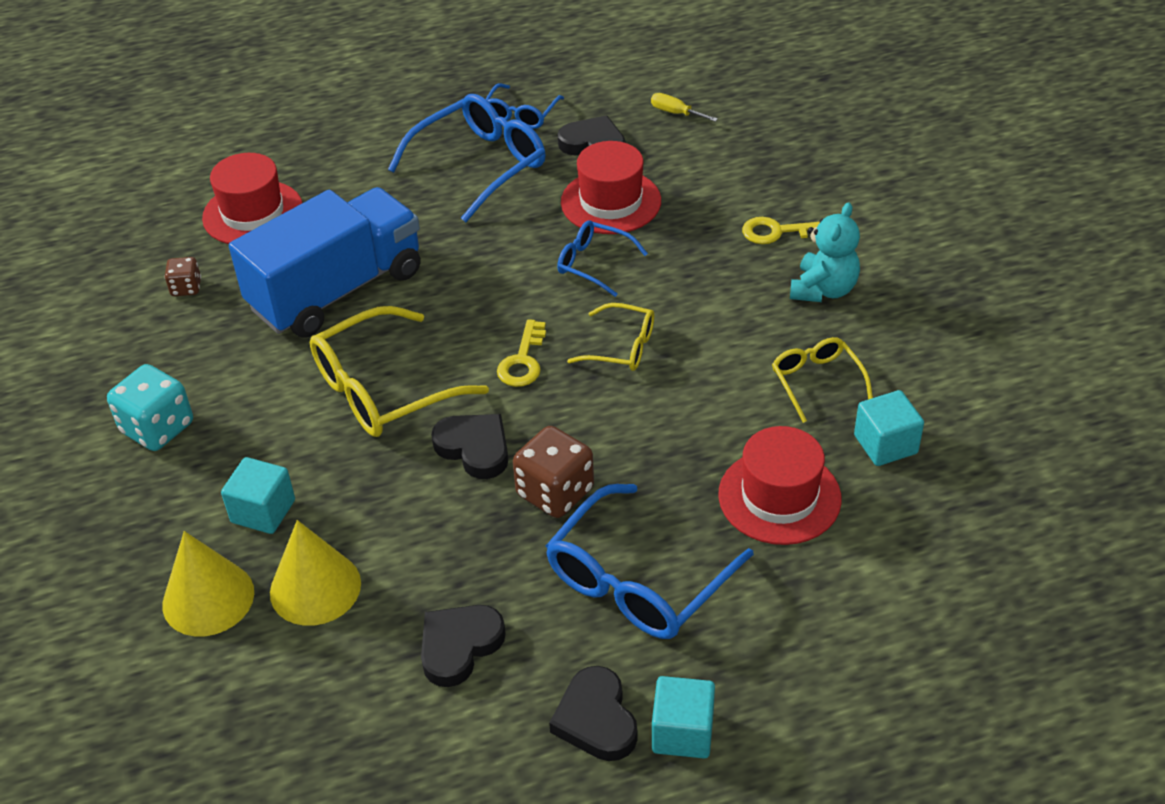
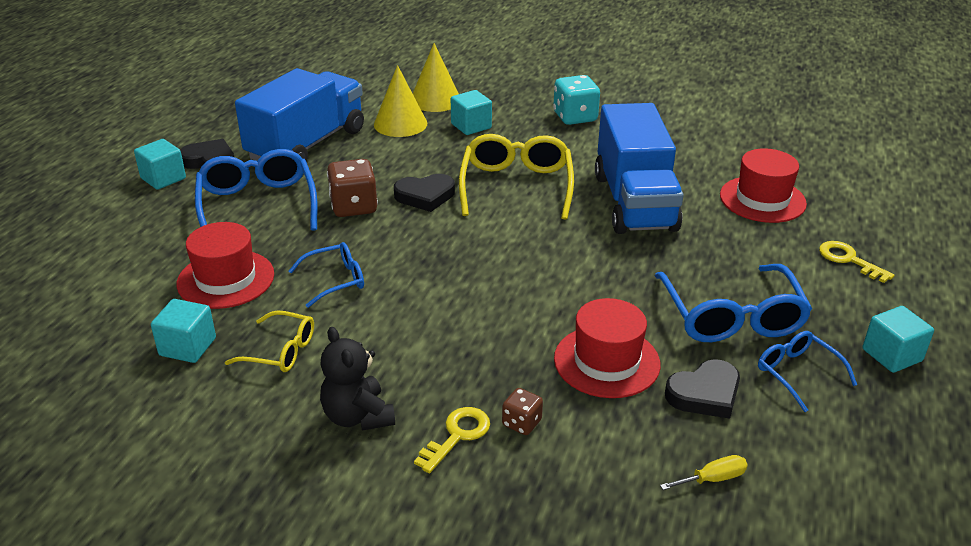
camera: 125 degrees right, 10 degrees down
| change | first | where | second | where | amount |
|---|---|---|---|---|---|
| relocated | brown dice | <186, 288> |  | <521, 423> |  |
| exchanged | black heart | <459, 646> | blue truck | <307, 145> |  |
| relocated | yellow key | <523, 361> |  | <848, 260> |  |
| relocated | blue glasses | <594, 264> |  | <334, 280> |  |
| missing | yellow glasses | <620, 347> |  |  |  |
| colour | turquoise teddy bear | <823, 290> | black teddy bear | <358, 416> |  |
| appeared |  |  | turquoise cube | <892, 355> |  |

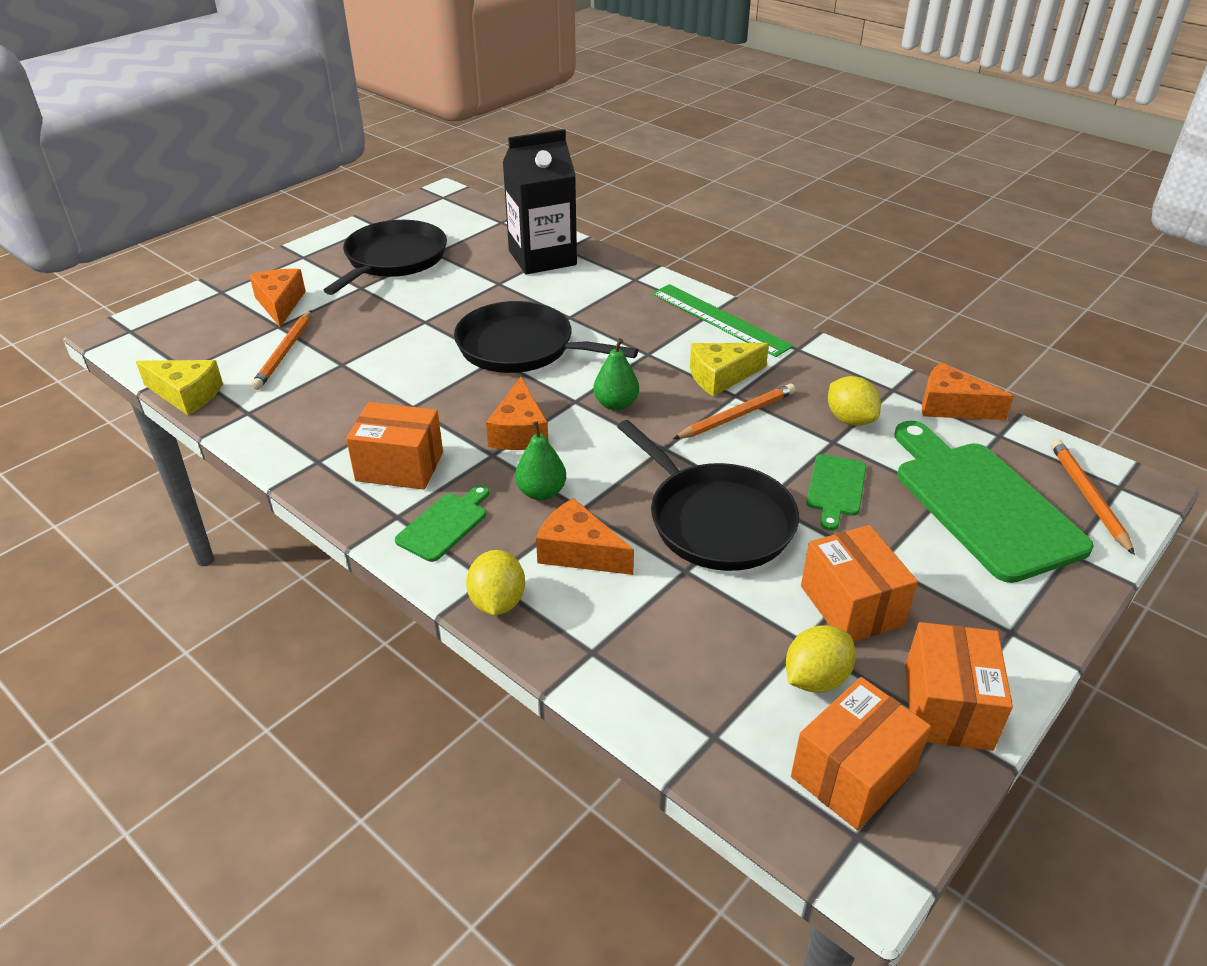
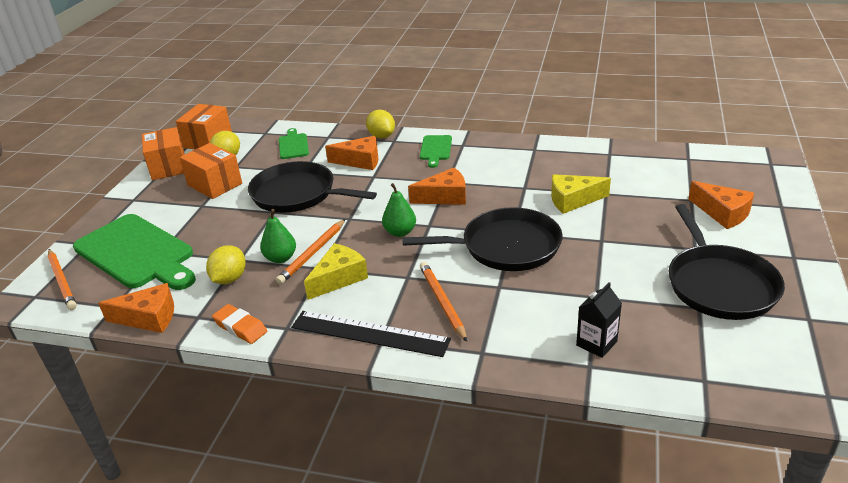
camera: 155 degrees right, 5 degrees down
| change | first | where | second | where | amount |
|---|---|---|---|---|---|
| relocated | yellow cheese | <186, 395> |  | <573, 200> |  |
| relocated | orange pencil | <284, 352> |  | <442, 302> |  |
| missing | orange box | <400, 466> |  |  |  |
| spun | orange cheese | <519, 431> |  | <445, 197> | 105 degrees clockwise |
| size | black carton | <542, 258> |  | <596, 343> | x0.48 |
| relocated | green pear | <541, 492> |  | <280, 258> |  |
| colour | green ruler | <719, 319> | black ruler | <369, 333> |  |
| relocated | green cutting board | <836, 488> |  | <293, 145> |  |
| spun | yellow lemon | <850, 419> |  | <229, 279> | 75 degrees clockwise |
| appeared |  |  | orange eraser | <240, 327> |  |

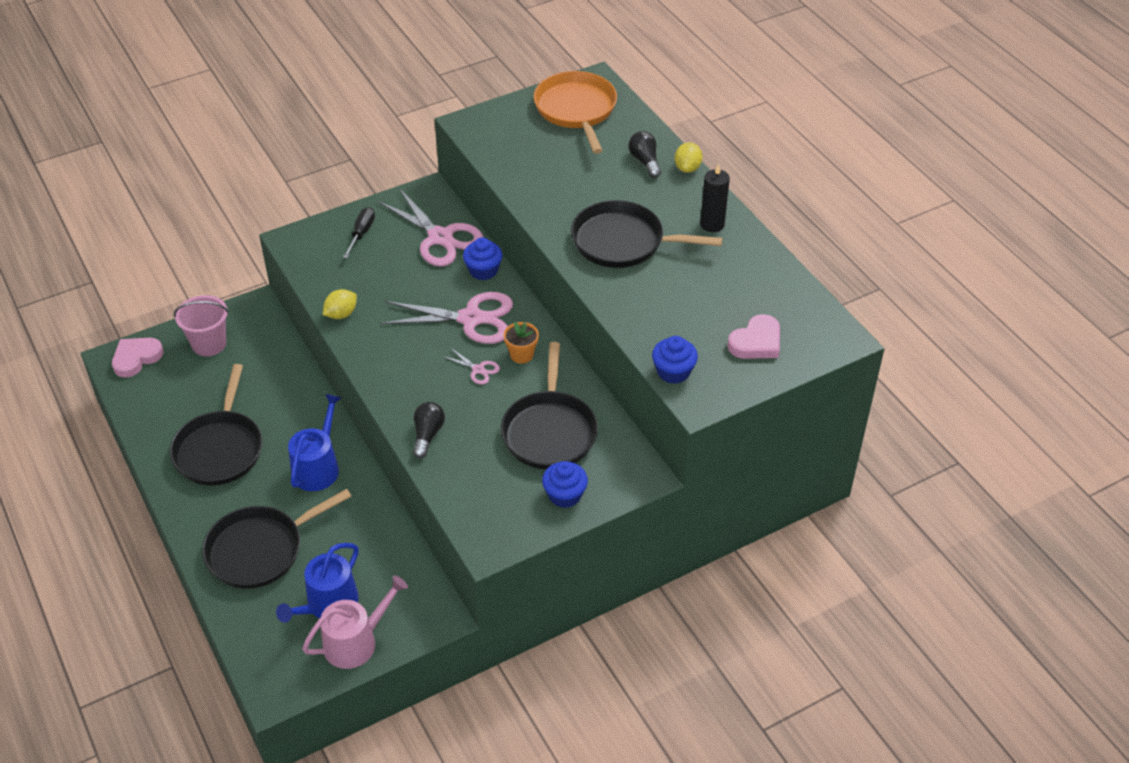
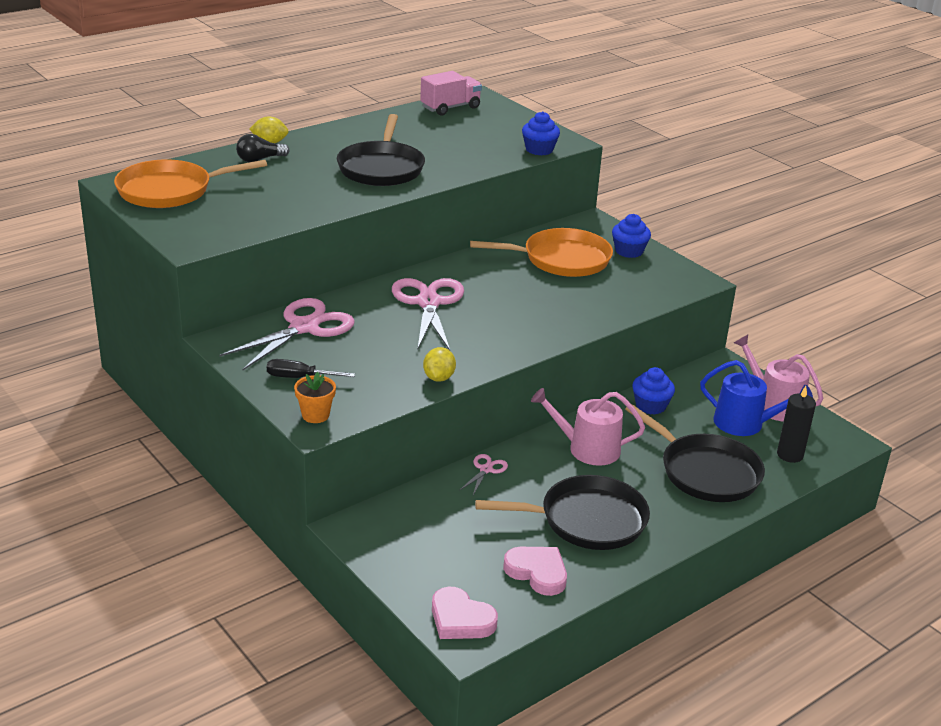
camera: 100 degrees left, 15 degrees down
| change | first | where | second | where | amount |
|---|---|---|---|---|---|
| missing | pink bucket | <209, 344> |  |  |  |
| colour | blue watering can | <318, 467> | pink watering can | <587, 449> |  |
| spun | yellow lemon | <341, 314> |  | <438, 378> | 60 degrees clockwise |
| missing | black light bulb | <427, 435> |  |  |  |
| relocated | pink scissors | <478, 369> |  | <486, 469> |  |
| relocated | blue cupcake | <483, 270> |  | <650, 406> |  |
| colour | black pan | <549, 431> | orange pan | <562, 259> |  |
| relocated | orange flower pot | <521, 355> |  | <315, 415> |  |
| relocated | black candle | <712, 224> |  | <790, 455> |  |
| relocated | pink heart | <756, 342> |  | <537, 572> |  |
| appeared |  |  | pink truck | <450, 108> |  |

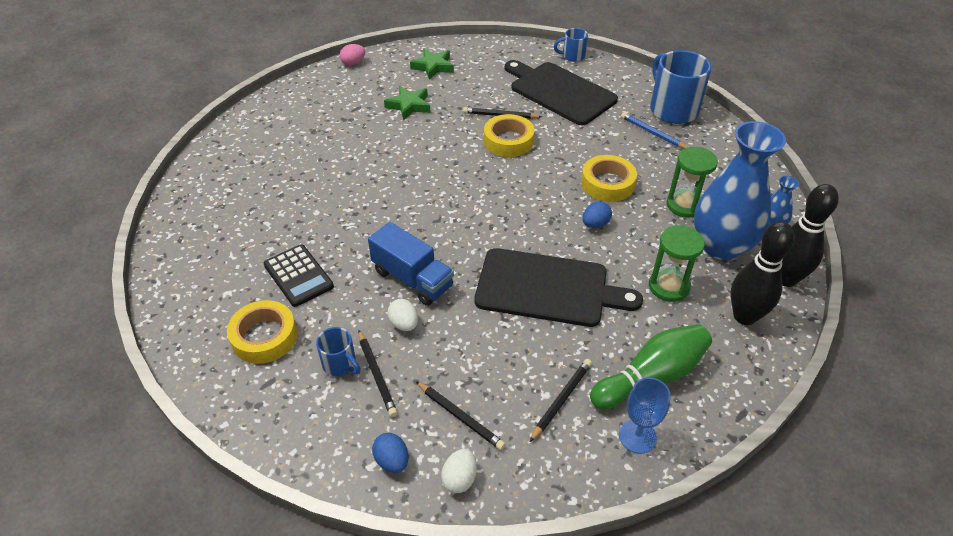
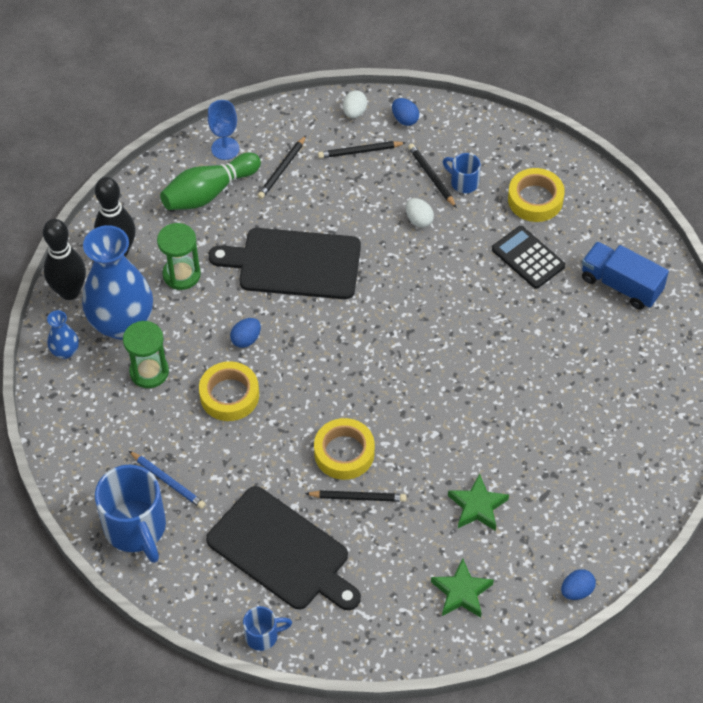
camera: 175 degrees right, 10 degrees up
| change | first | where | second | where | amount |
|---|---|---|---|---|---|
| colour | pink egg | <353, 63> | blue egg | <576, 591> |  |
| relocated | blue truck | <412, 279> |  | <621, 285> |  |
| spun | black pencil | <460, 417> |  | <359, 151> | 45 degrees counterclockwise |

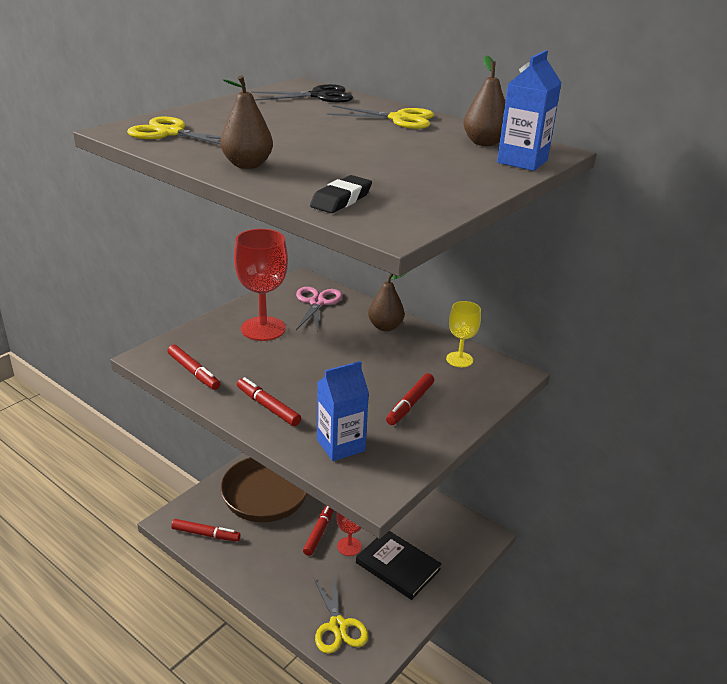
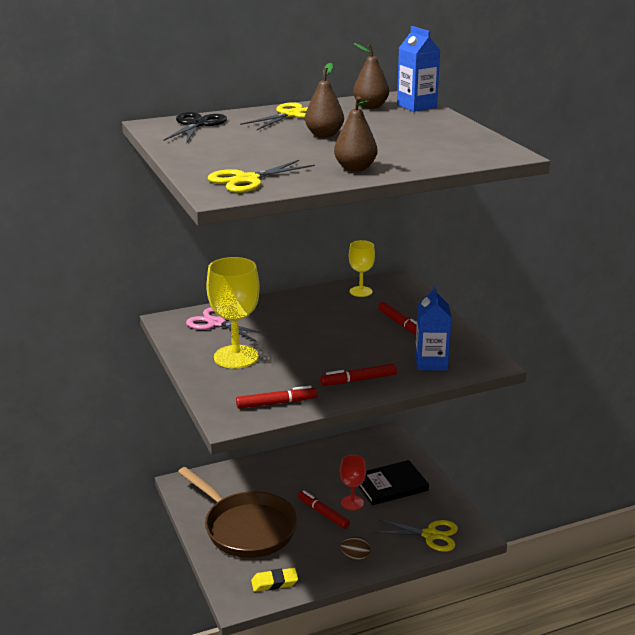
camera: 60 degrees left, 5 degrees down
| change | first | where | second | where | amount |
|---|---|---|---|---|---|
| exchanged | red marker | <206, 534> | yellow eraser | <274, 582> |  |
| colour | red goblet | <263, 329> | yellow goblet | <236, 357> |  |
| missing | black eraser | <341, 200> |  |  |  |
| relocated | brown pear | <385, 327> |  | <324, 135> |  |
| appeared |  |  | brown egg | <355, 557> |  |

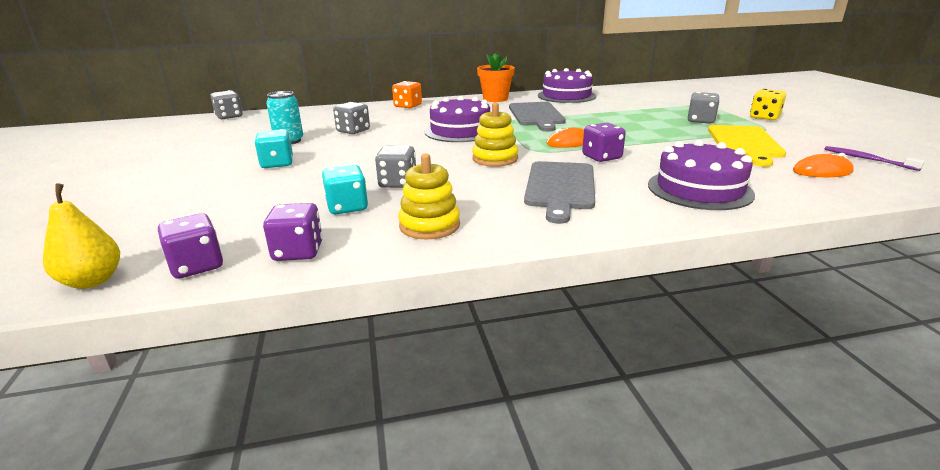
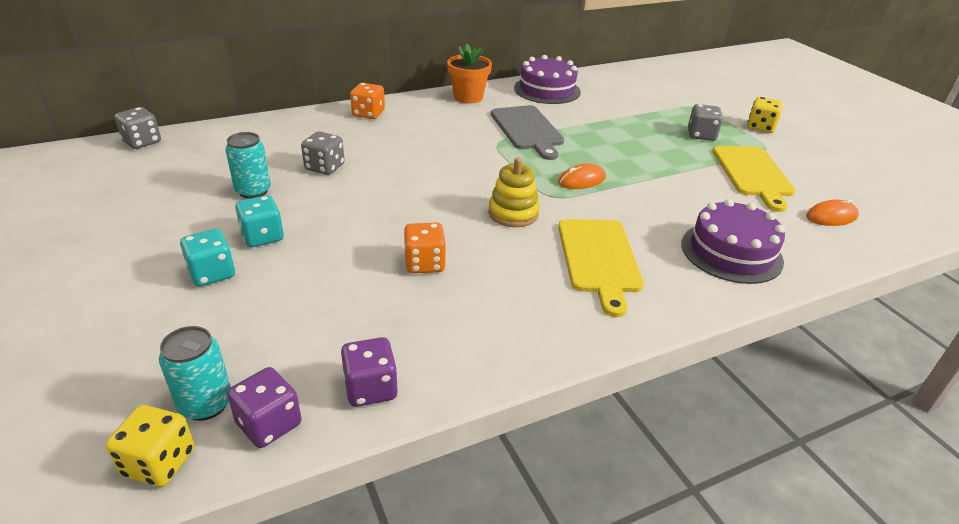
camera: 15 degrees left, 10 degrees up
| change | first | where | second | where | amount |
|---|---|---|---|---|---|
| exchanged | yellow pear | <92, 281> | yellow dice | <159, 463> |  |
| relocated | turquoise dice | <347, 207> |  | <212, 273> |  |
| colour | grey dice | <398, 183> | orange dice | <425, 263> |  |
| missing | yellow stacking toy | <429, 225> |  |  |  |
| missing | purple cake | <460, 131> |  |  |  |
| colour | grey cutting board | <560, 187> | yellow cutting board | <599, 259> |  |
| missing | purple dice | <601, 157> |  |  |  |
| missing | purple toothbrush | <867, 159> |  |  |  |
| appeared |  |  | turquoise can | <206, 404> |  |

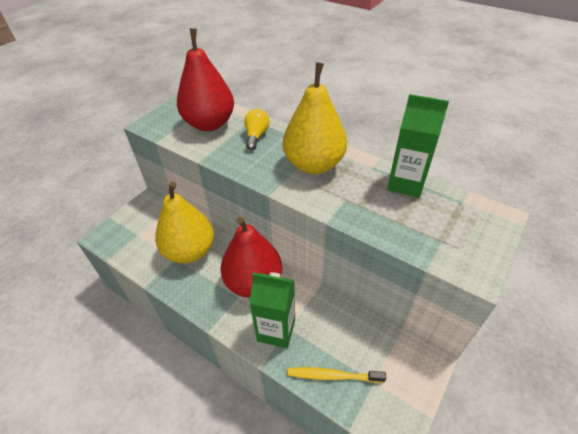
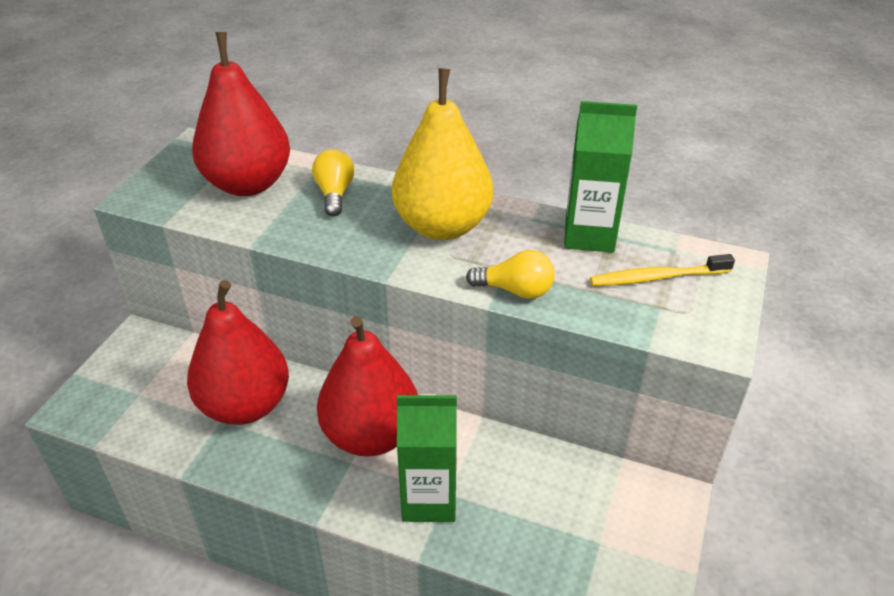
camera: 15 degrees left, 5 degrees down
| change | first | where | second | where | amount |
|---|---|---|---|---|---|
| colour | yellow pear | <190, 251> | red pear | <245, 405> |  |
| relocated | yellow toothbrush | <333, 376> |  | <657, 277> |  |
| appeared |  |  | yellow light bulb | <515, 290> |  |

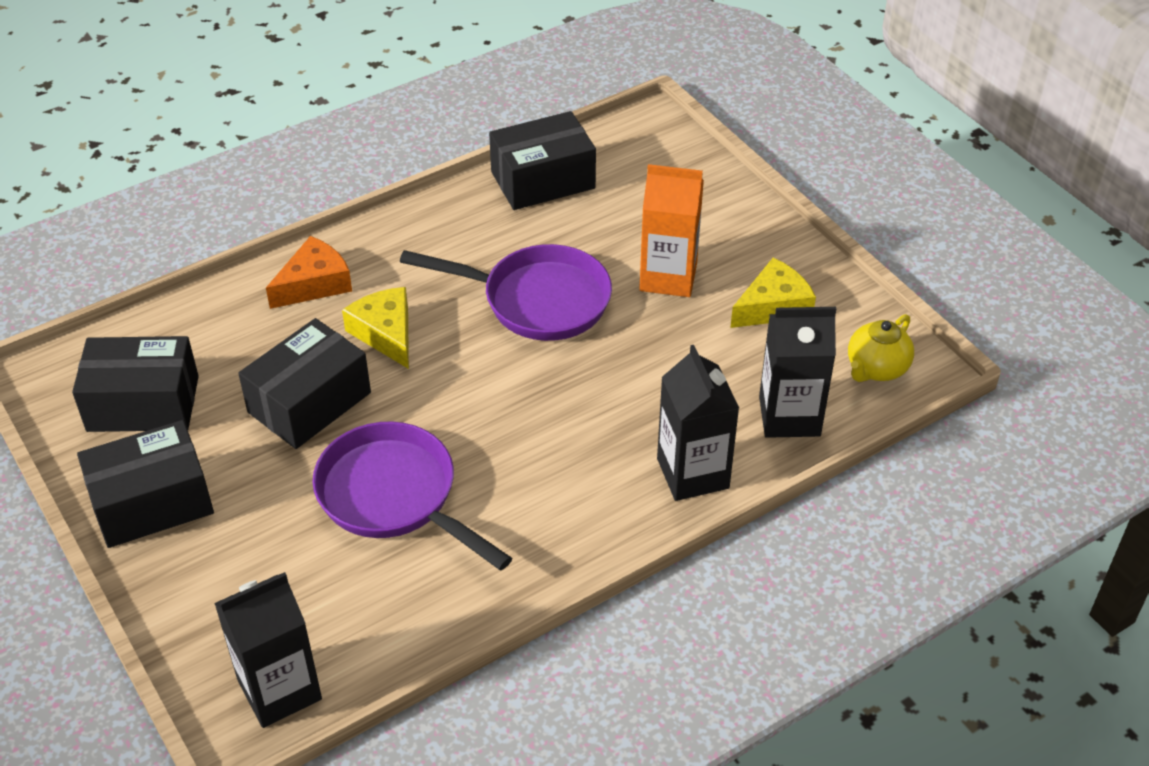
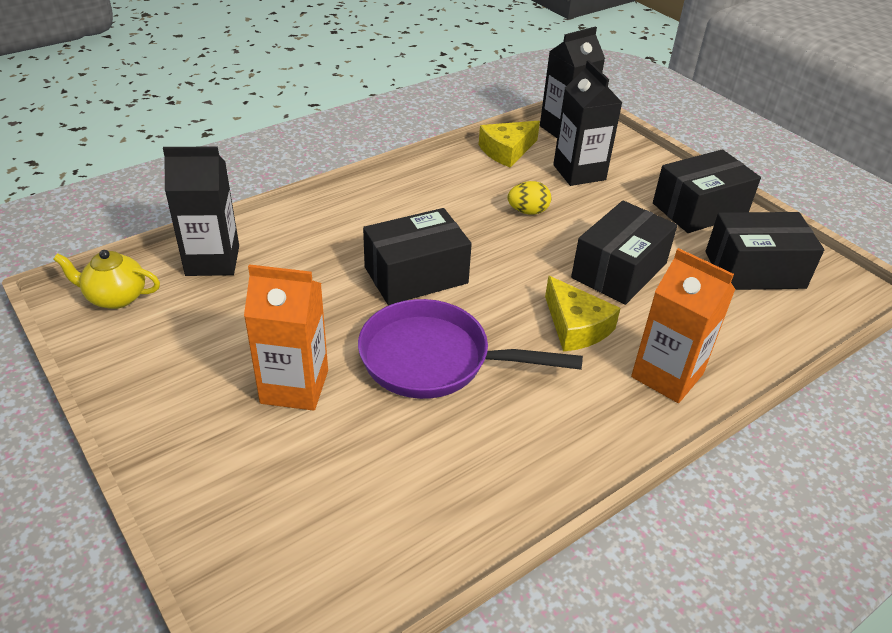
camera: 175 degrees right, 5 degrees down
| change | first | where | second | where | amount |
|---|---|---|---|---|---|
| exchanged | orange cheese | <314, 284> | orange carton | <667, 375> |  |
| exchanged | purple pan | <394, 497> | yellow egg | <528, 211> |  |
| relocated | black box | <543, 180> |  | <416, 275> |  |
| relocated | black carton | <692, 473> |  | <579, 172> |  |
| relocated | yellow cheese | <773, 306> |  | <507, 151> |  |
| spun | yellow teapot | <876, 368> |  | <115, 297> | 120 degrees counterclockwise |

